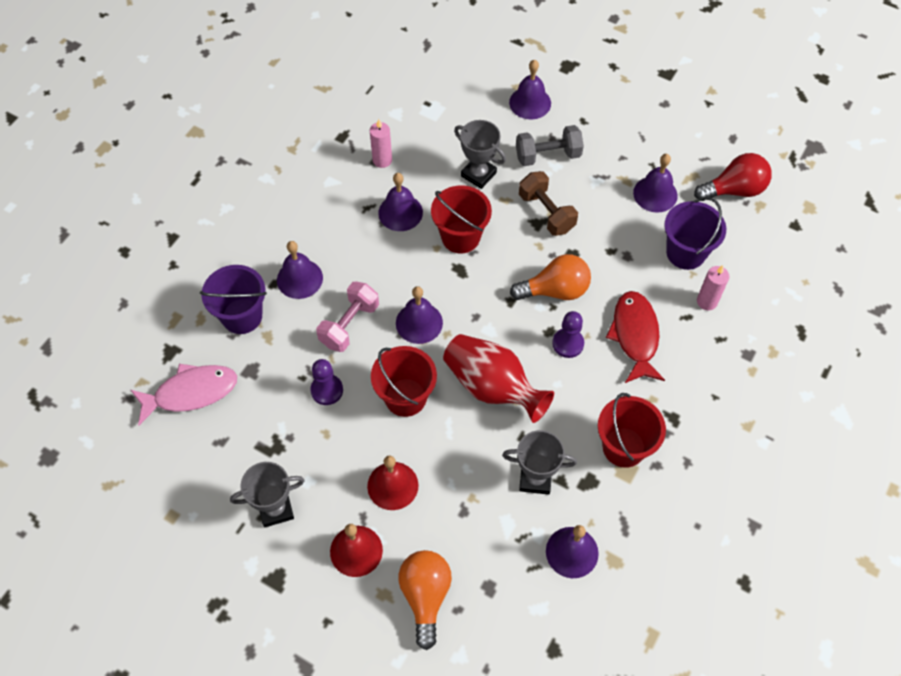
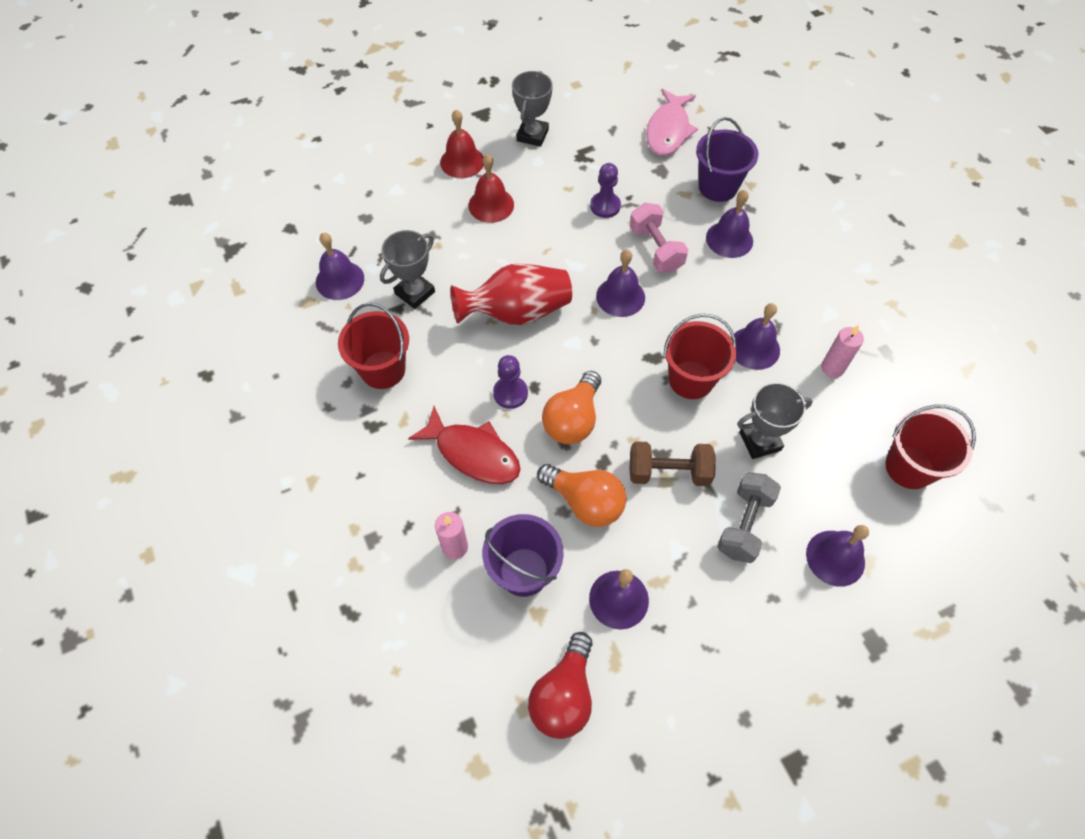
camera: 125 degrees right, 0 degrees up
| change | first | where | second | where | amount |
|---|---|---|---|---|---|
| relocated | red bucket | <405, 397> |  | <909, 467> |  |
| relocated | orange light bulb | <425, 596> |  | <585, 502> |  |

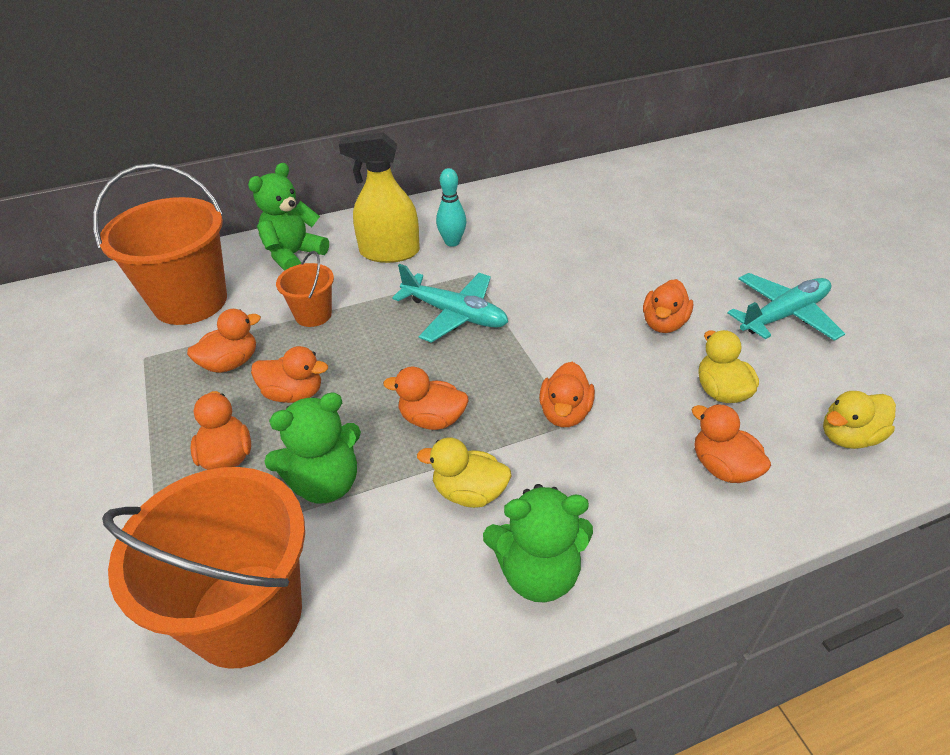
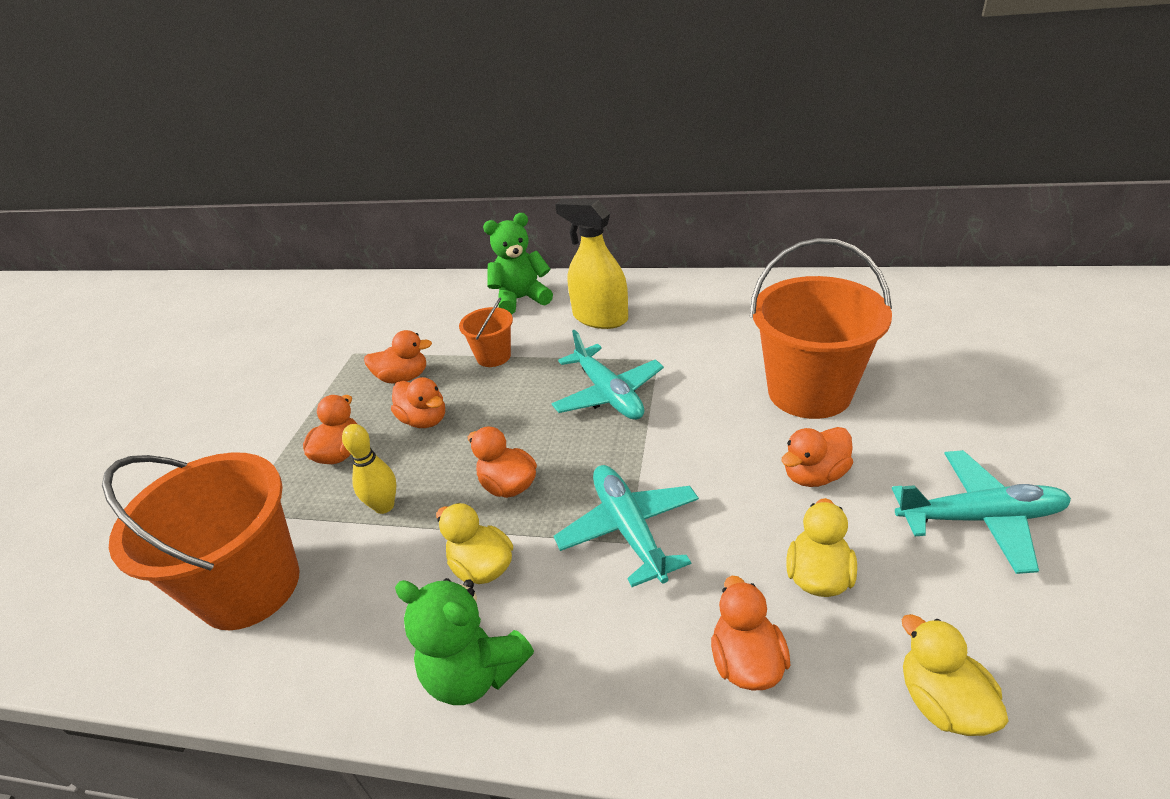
camera: 35 degrees right, 5 degrees down
| change | first | where | second | where | amount |
|---|---|---|---|---|---|
| relocated | orange bucket | <190, 301> |  | <809, 392> |  |
| exchanged | green teddy bear | <325, 483> | yellow bowling pin | <384, 506> |  |
| missing | turquoise bowling pin | <452, 242> |  |  |  |
| exchanged | orange duck | <565, 413> | turquoise plane | <629, 529> |  |
| spun | yellow duck | <848, 437> |  | <942, 702> | 60 degrees clockwise |

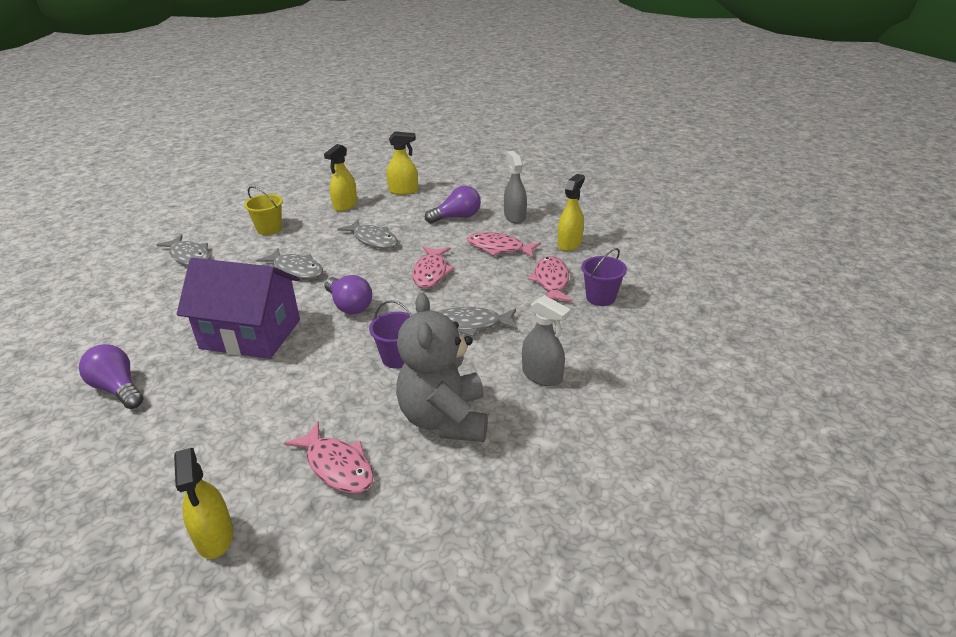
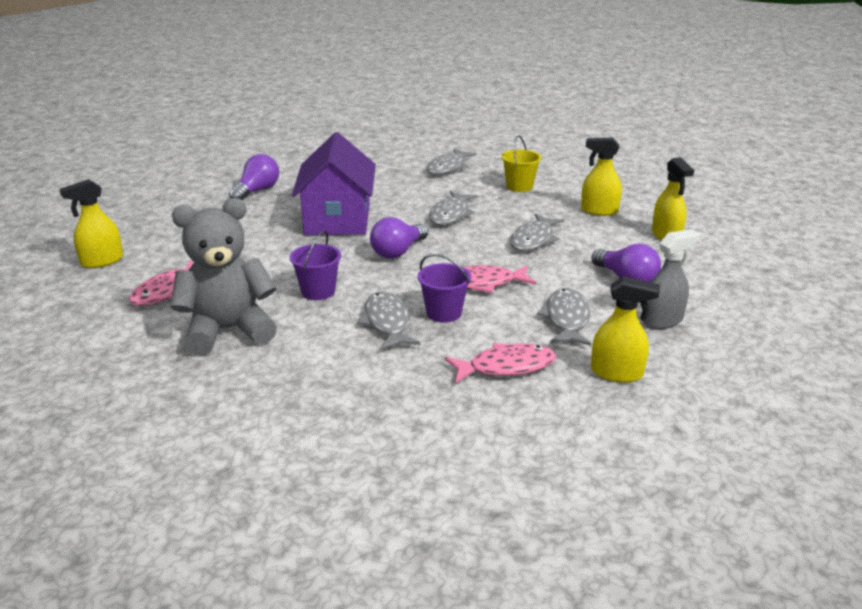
camera: 75 degrees right, 5 degrees down
| change | first | where | second | where | amount |
|---|---|---|---|---|---|
| colour | pink fish | <498, 248> | grey fish | <567, 319> |  |
| missing | grey spray bottle | <542, 376> |  |  |  |
| relocated | purple bucket | <600, 297> |  | <444, 313> |  |

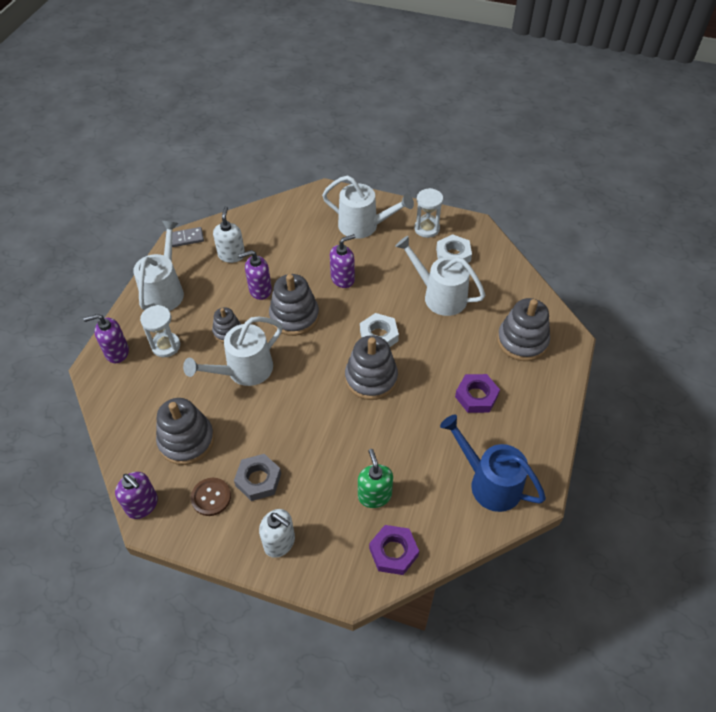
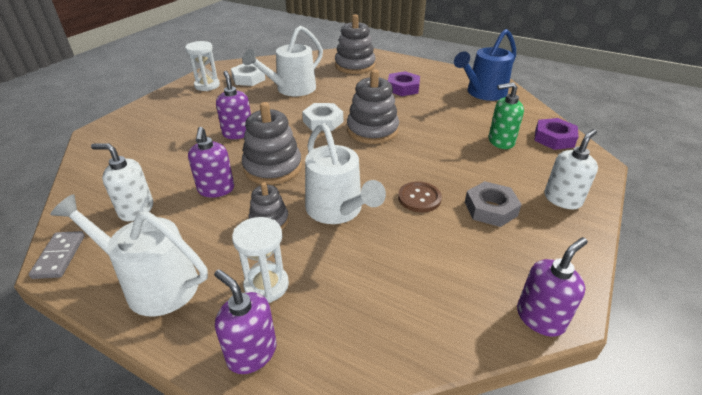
camera: 80 degrees left, 15 degrees down
| change | first | where | second | where | amount |
|---|---|---|---|---|---|
| spun | purple soap dispenser | <117, 352> |  | <251, 353> | 135 degrees clockwise |
| missing | grey stacking toy | <186, 440> |  |  |  |
| relocated | brown button | <211, 497> |  | <419, 198> |  |
| missing | white watering can | <364, 226> |  |  |  |

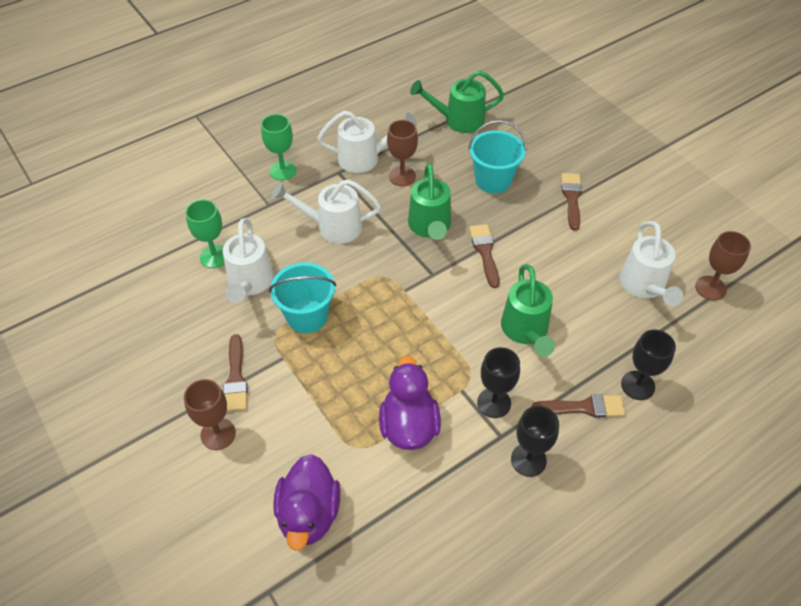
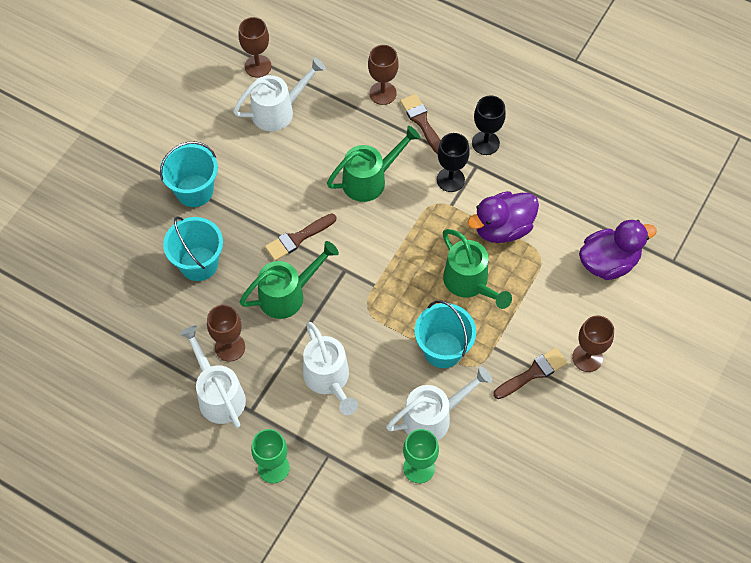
camera: 115 degrees left, 10 degrees up
| change | first | where | second | where | amount |
|---|---|---|---|---|---|
| relocated | green watering can | <458, 120> |  | <470, 283> |  |
| exchanged | brown brush | <571, 198> | turquoise bucket | <194, 191> |  |
| colour | black goblet | <637, 385> | brown goblet | <383, 93> |  |

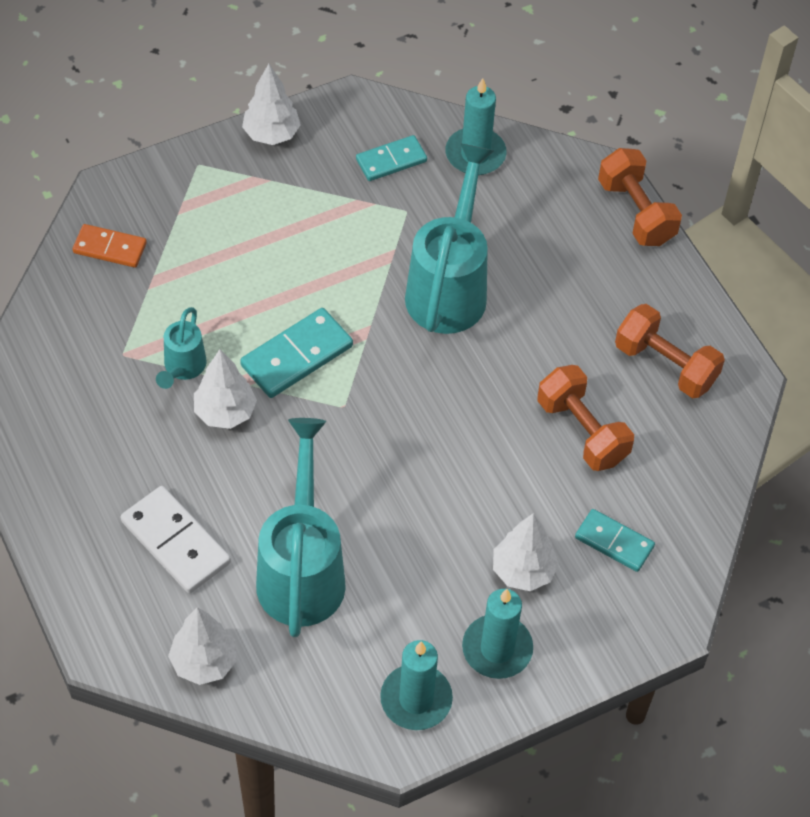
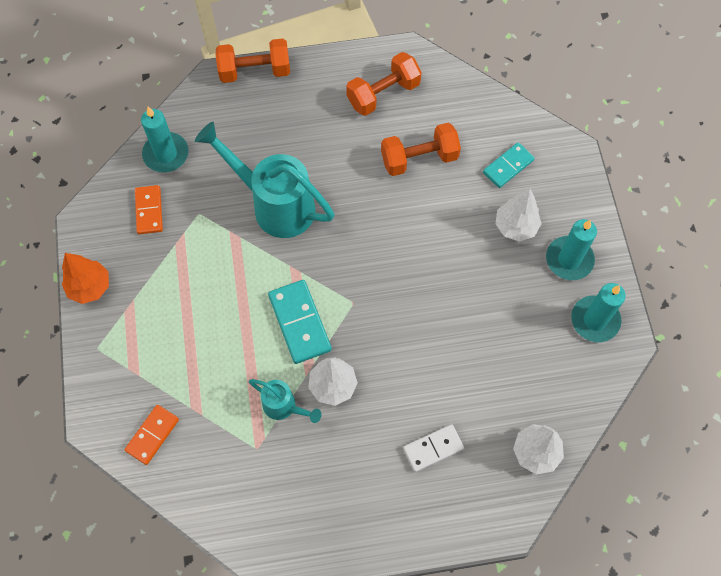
camera: 70 degrees left, 10 degrees up
| change | first | where | second | where | amount |
|---|---|---|---|---|---|
| size | white domino | <175, 542> |  | <433, 448> | x0.66 |
| colour | white tree | <271, 134> | orange tree | <90, 287> |  |
| missing | turquoise watering can | <302, 569> |  |  |  |
| colour | turquoise domino | <391, 160> | orange domino | <149, 211> |  |

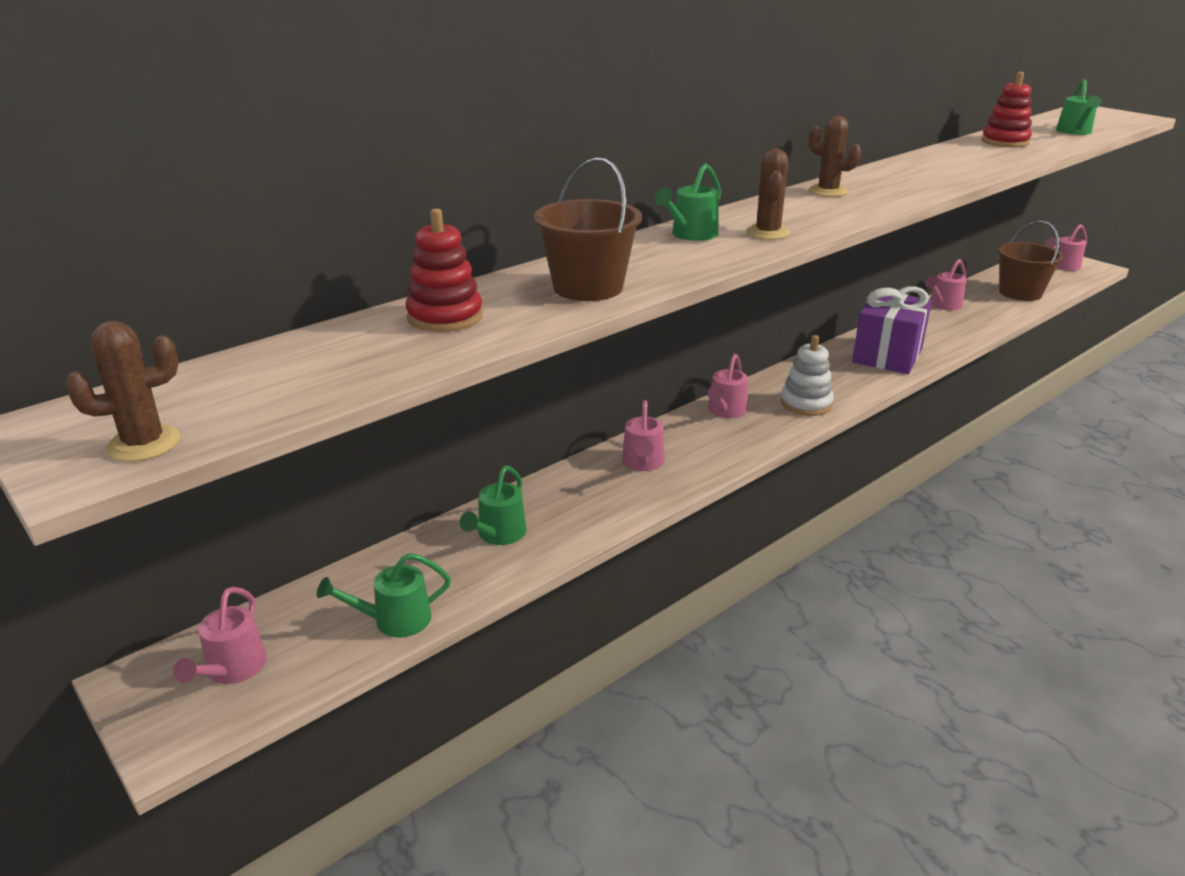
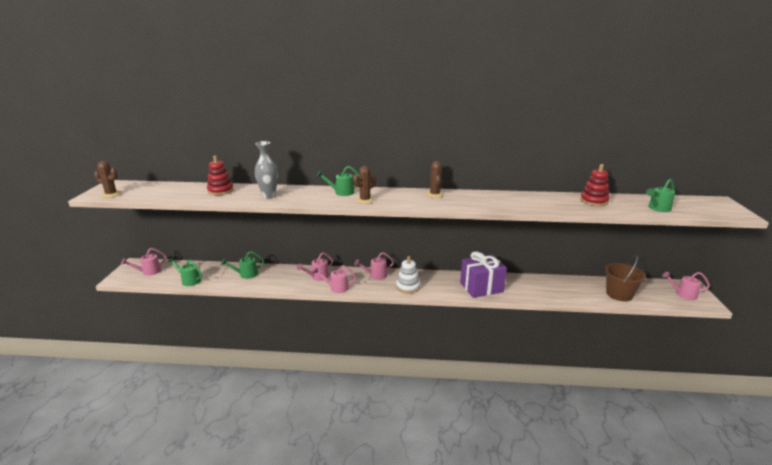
camera: 45 degrees right, 5 degrees down
| change | first | where | second | where | amount |
|---|---|---|---|---|---|
| exchanged | brown bucket | <588, 287> | grey vase | <269, 196> |  |
| relocated | pink watering can | <943, 305> |  | <336, 288> |  |

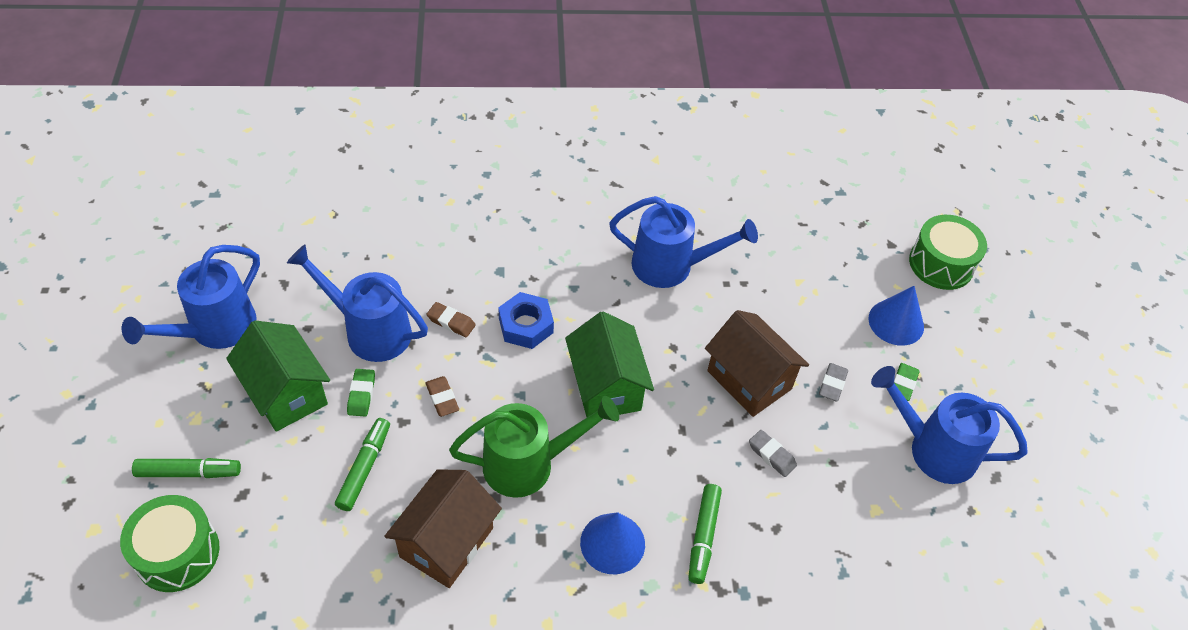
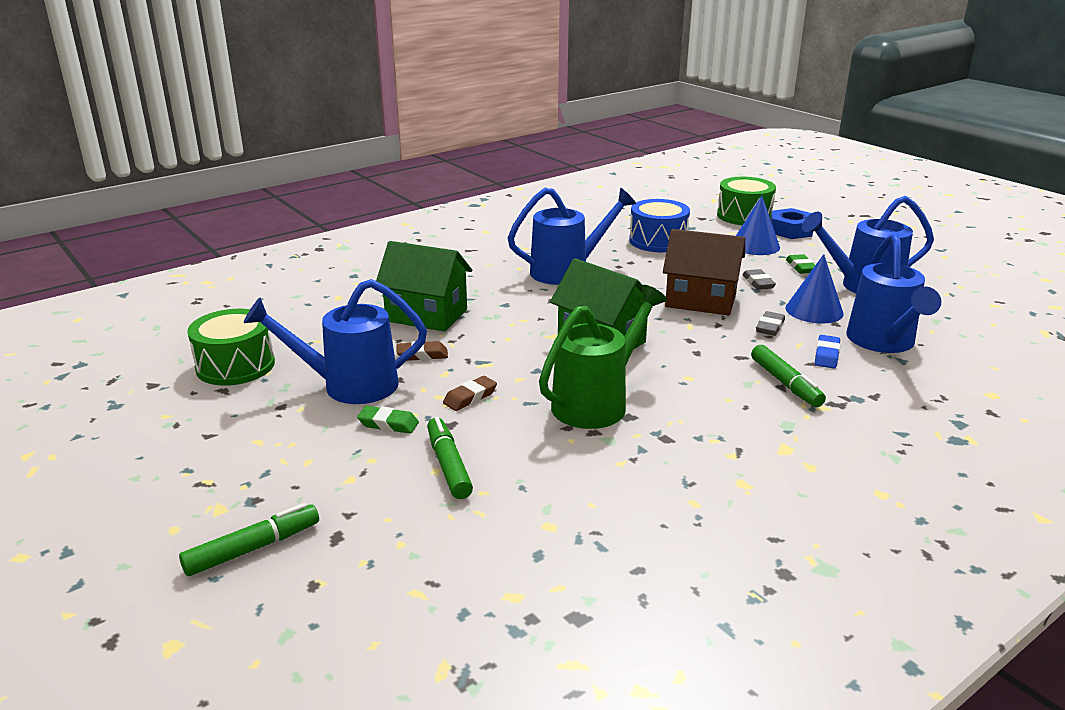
camera: 30 degrees left, 25 degrees down
| change | first | where | second | where | amount |
|---|---|---|---|---|---|
| relocated | green drum | <177, 553> |  | <235, 366> |  |
| relocated | blue watering can | <214, 330> |  | <883, 343> |  |
| relocated | green house | <286, 393> |  | <426, 315> |  |
| spun | green eraser | <361, 395> |  | <388, 424> | 45 degrees counterclockwise |
| missing | brown house | <446, 542> |  |  |  |
| spun | brown eraser | <442, 398> |  | <470, 397> | 75 degrees counterclockwise |
| relocated | blue nut | <526, 325> |  | <790, 230> |  |
| relocated | blue cone | <612, 543> |  | <814, 310> |  |
| spun | grey eraser | <771, 455> |  | <770, 327> | 75 degrees counterclockwise |
| appeared |  |  | blue drum | <658, 241> |  |
| appeared |  |  | blue eraser | <826, 355> |  |

